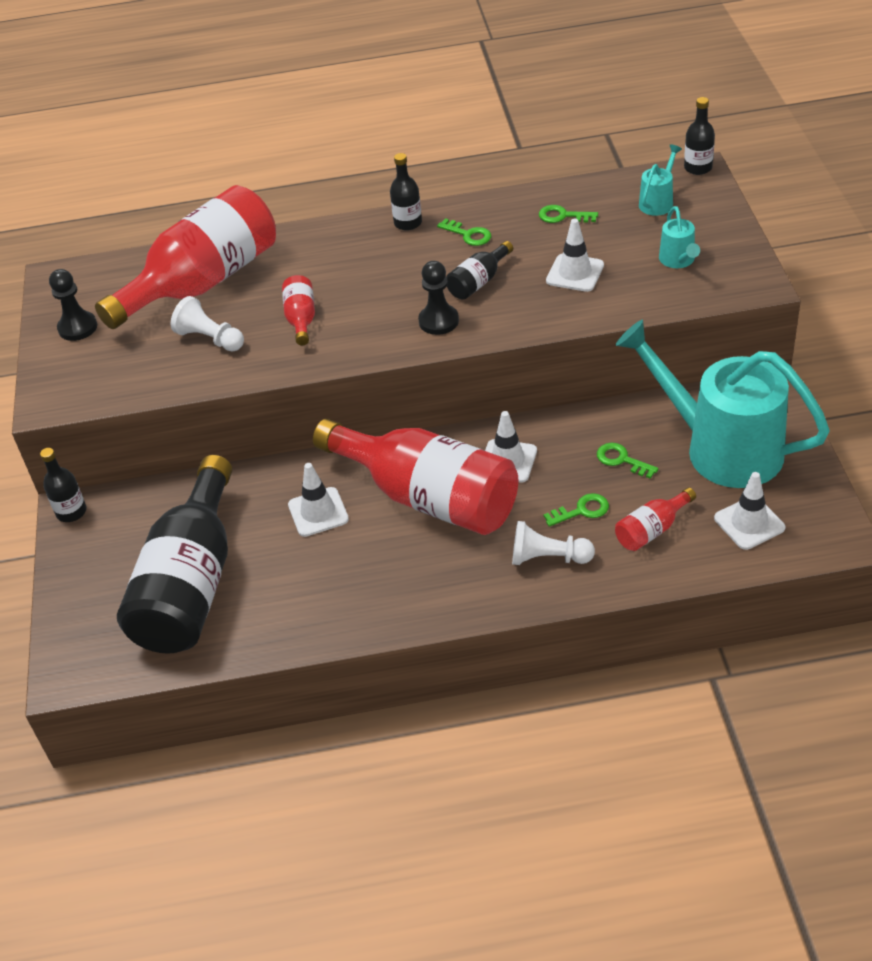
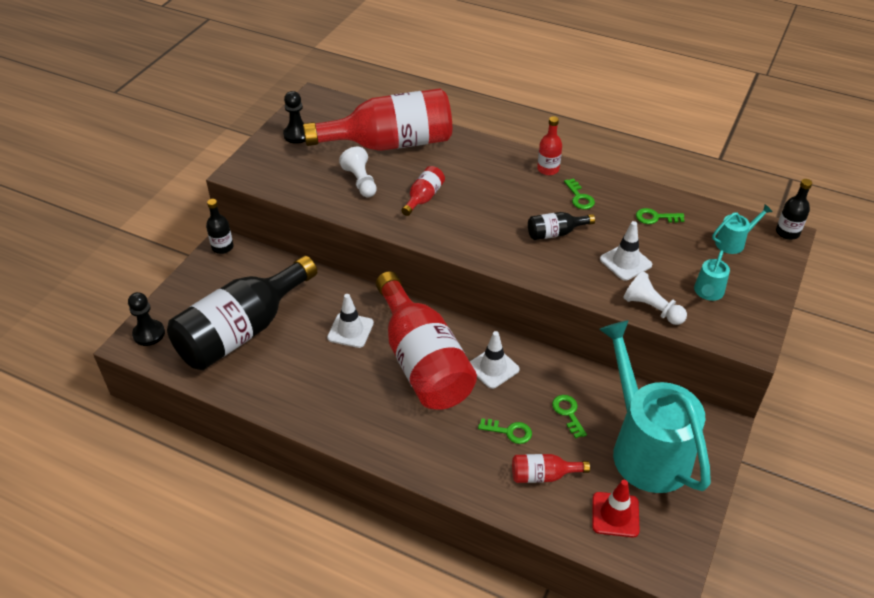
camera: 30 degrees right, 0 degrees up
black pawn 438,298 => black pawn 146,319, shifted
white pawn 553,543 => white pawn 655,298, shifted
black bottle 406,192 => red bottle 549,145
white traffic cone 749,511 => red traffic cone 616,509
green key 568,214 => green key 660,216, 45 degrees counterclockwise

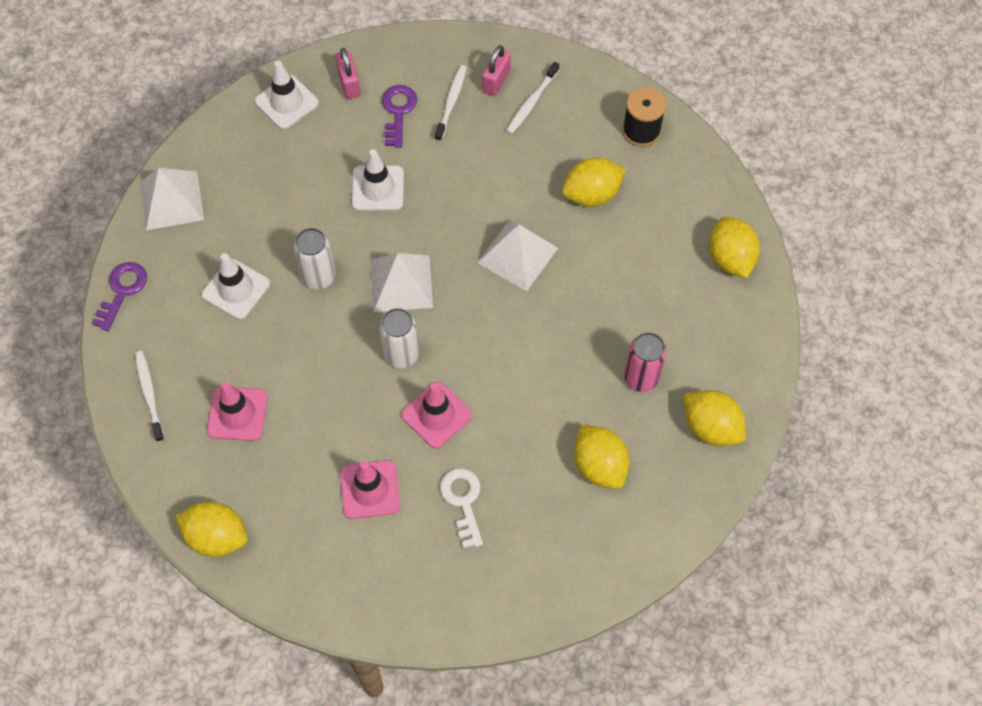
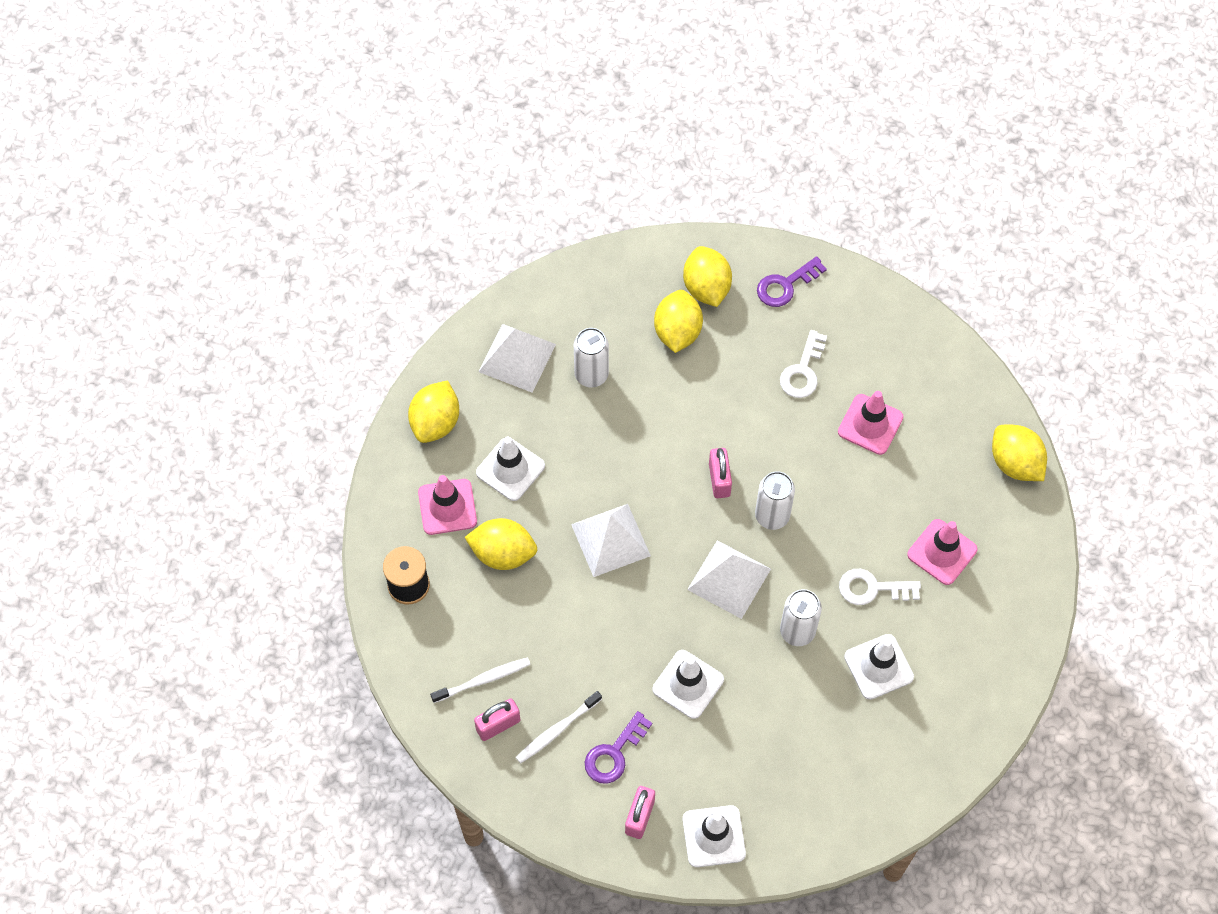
camera: 145 degrees left, 0 degrees up
white toothbrush 150,396 => nothing
nothing => white traffic cone 510,468
nothing => pink padlock 720,473
nothing => white key 880,587
purple key 119,296 => purple key 792,281, shifted
white pyramid 172,199 => white pyramid 517,358, shifted
pink traffic cone 437,415 => pink traffic cone 447,505, shifted
yellow lemon 715,418 => yellow lemon 707,276, shifted
pink can 645,362 => white can 591,357

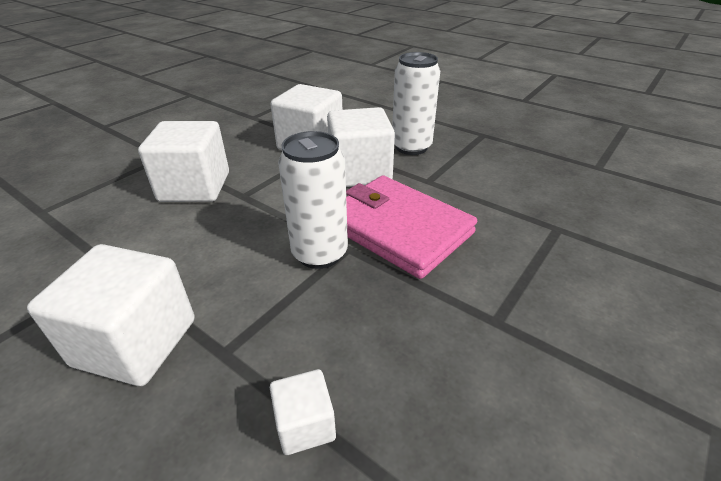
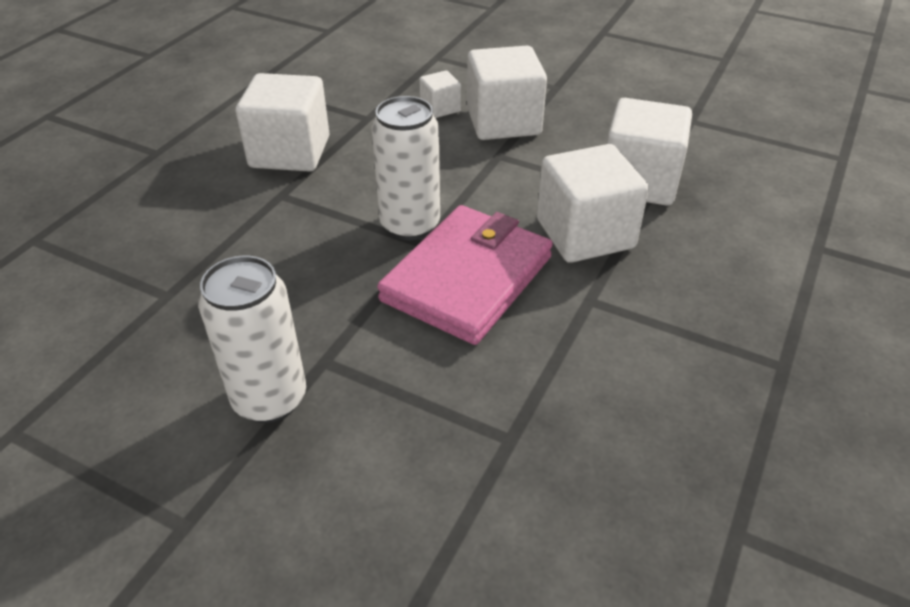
camera: 80 degrees right, 5 degrees up
white cube 303,412 => white cube 440,94, shifted
white can 416,103 => white can 252,339, shifted

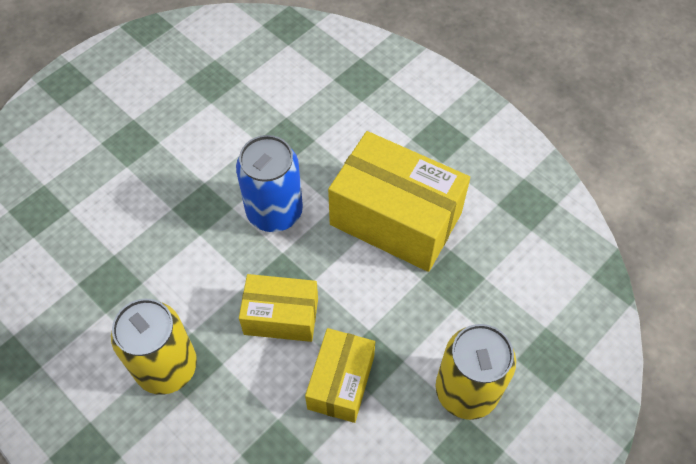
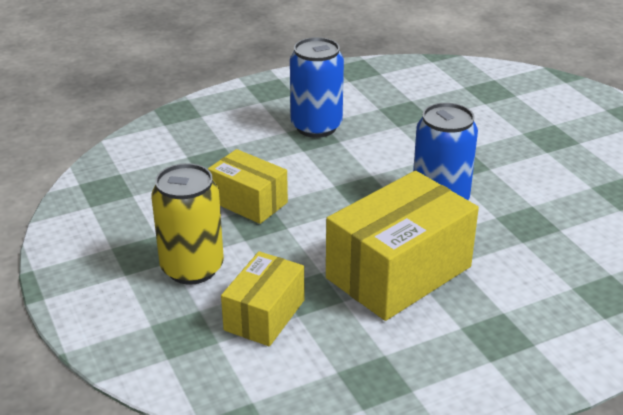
camera: 110 degrees right, 25 degrees down
yellow box 278,308 => yellow box 262,298, shifted
yellow can 154,347 => blue can 317,87

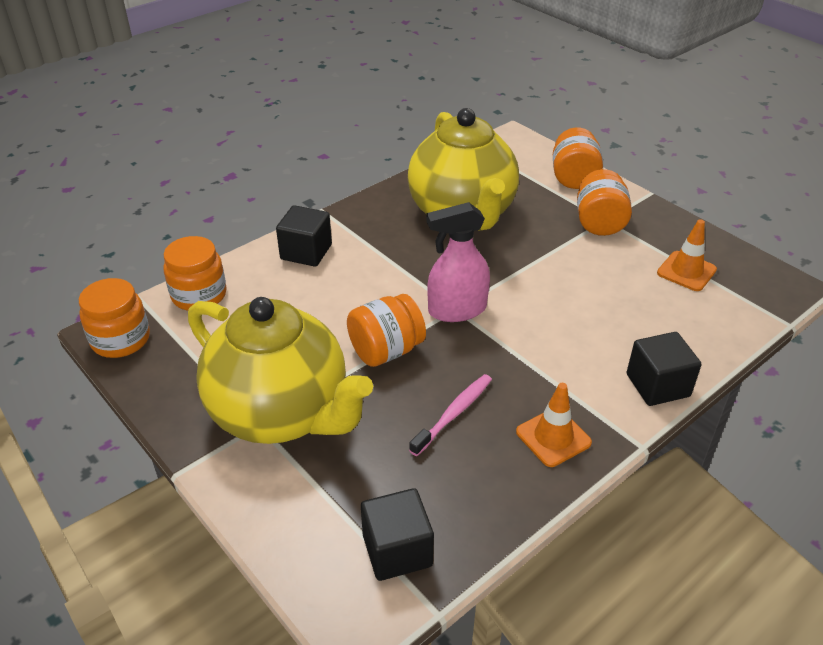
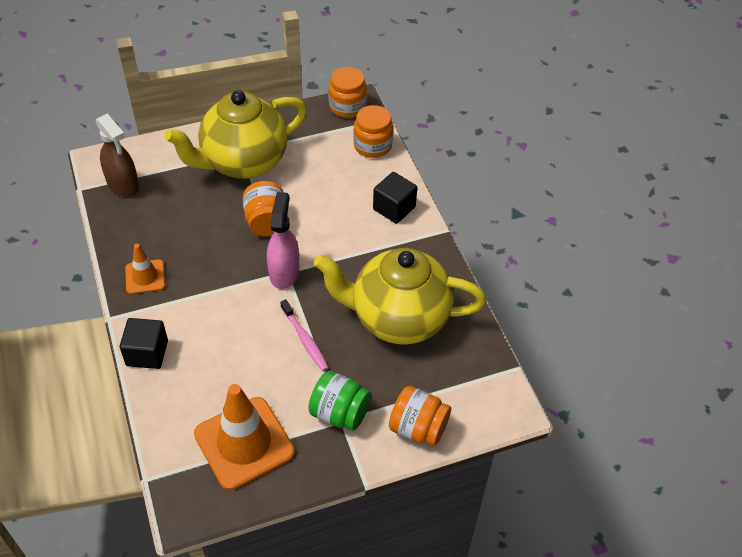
camera: 110 degrees right, 10 degrees up
pink toothbrush 450,415 => pink toothbrush 304,335, shifted
black cube 397,534 => brown spray bottle 117,155
orange jar 604,202 => green jar 339,401
orange traffic cone 687,255 => orange traffic cone 244,437, x1.86

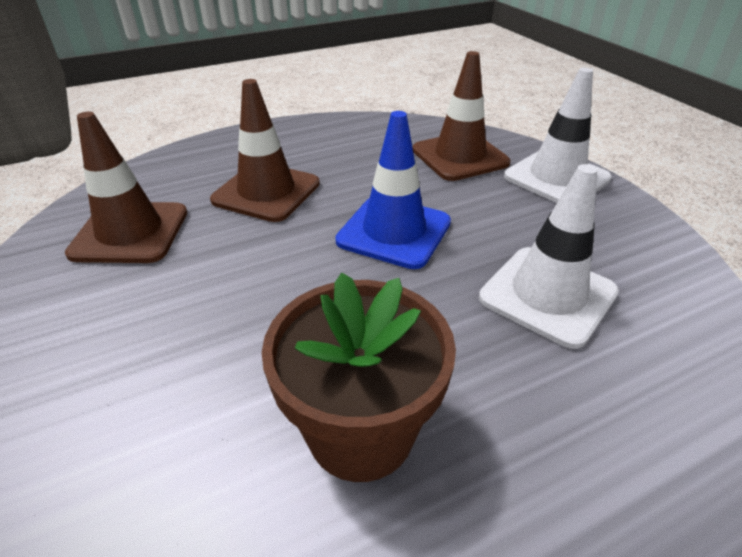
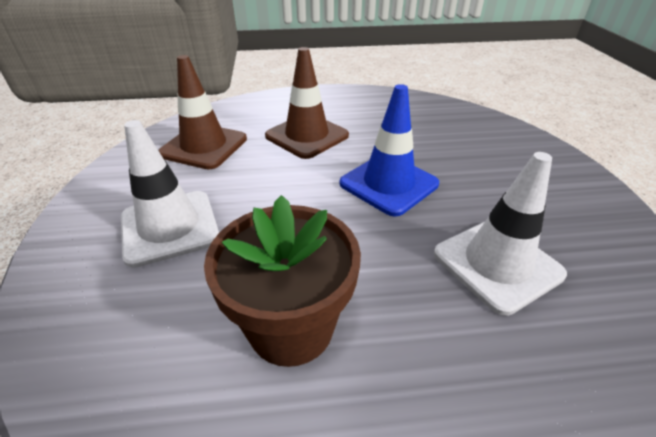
camera: 20 degrees right, 0 degrees up
brown traffic cone 462,116 => nothing
white traffic cone 558,135 => white traffic cone 170,194, shifted

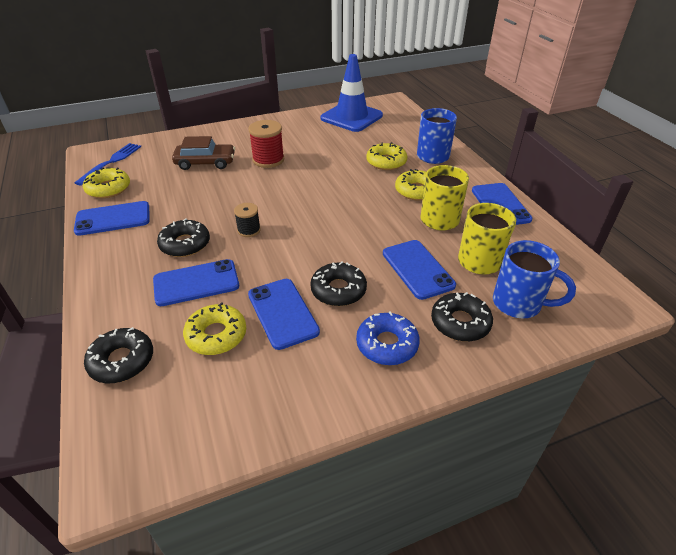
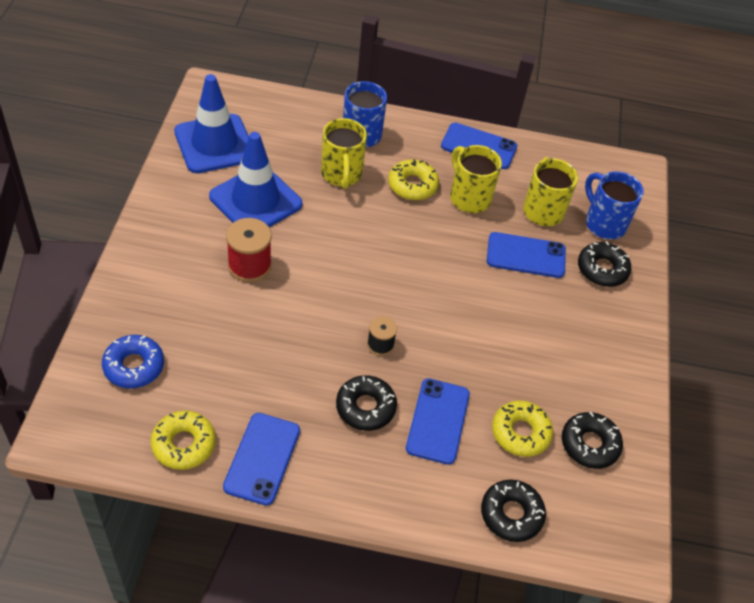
camera: 65 degrees left, 10 degrees up
blue fork 108,164 => nothing
brown car 203,153 => nothing
blue phone 284,314 => nothing
nothing => blue traffic cone 255,179
black donut 338,284 => black donut 592,440, shifted
blue donut 388,338 => blue donut 133,362, shifted
yellow donut 386,156 => yellow mug 344,153
blue mug 534,279 => blue mug 614,205, 90 degrees counterclockwise

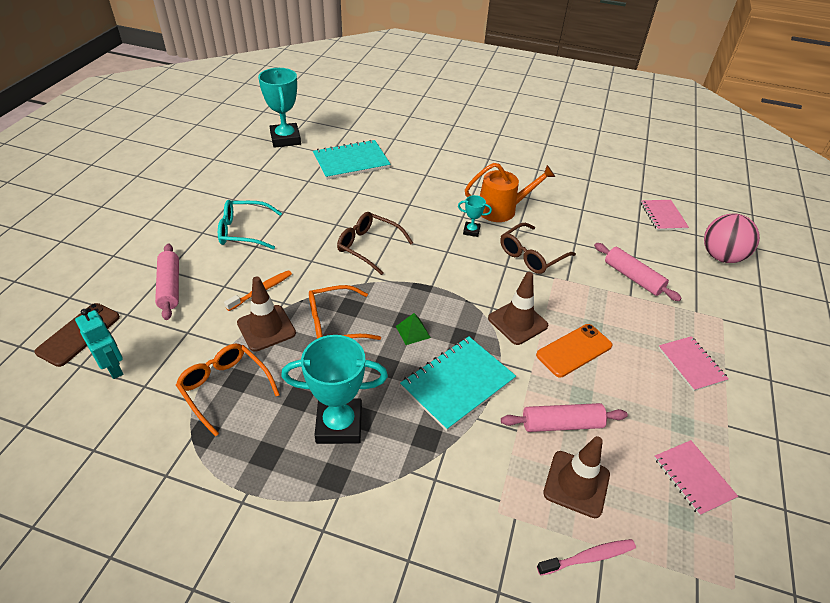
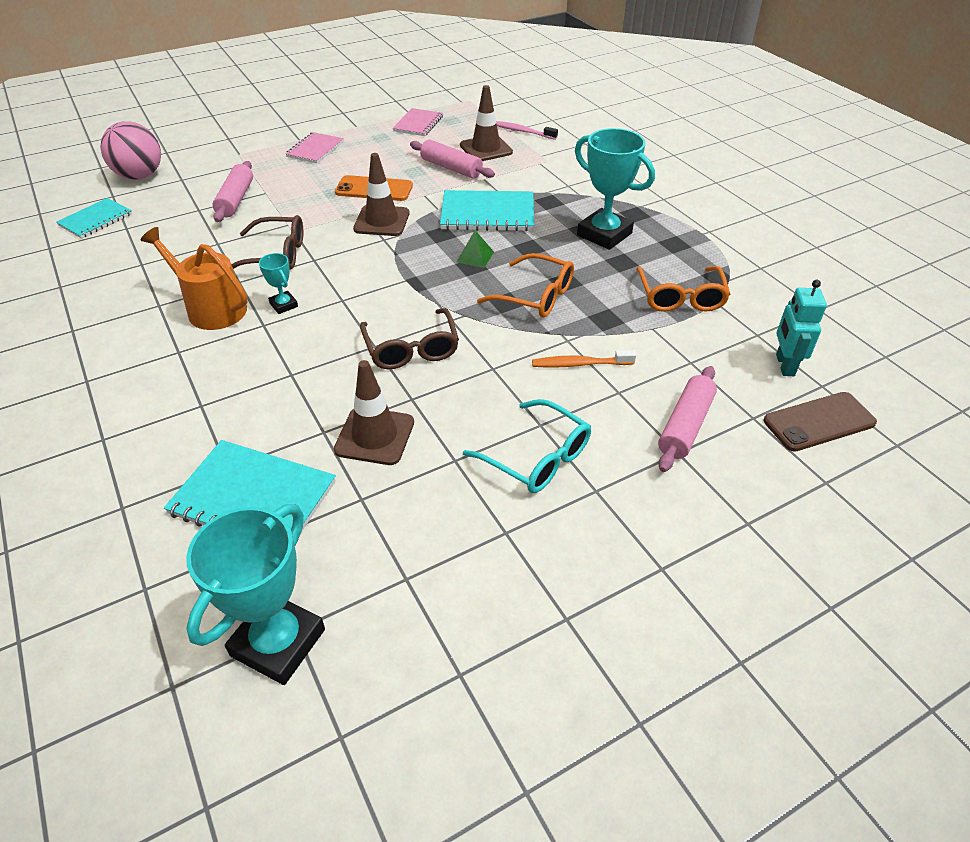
camera: 135 degrees left, 0 degrees up
brown traffic cone 266,314 => brown traffic cone 374,412, shifted
pink notebook 665,215 => turquoise notebook 94,218

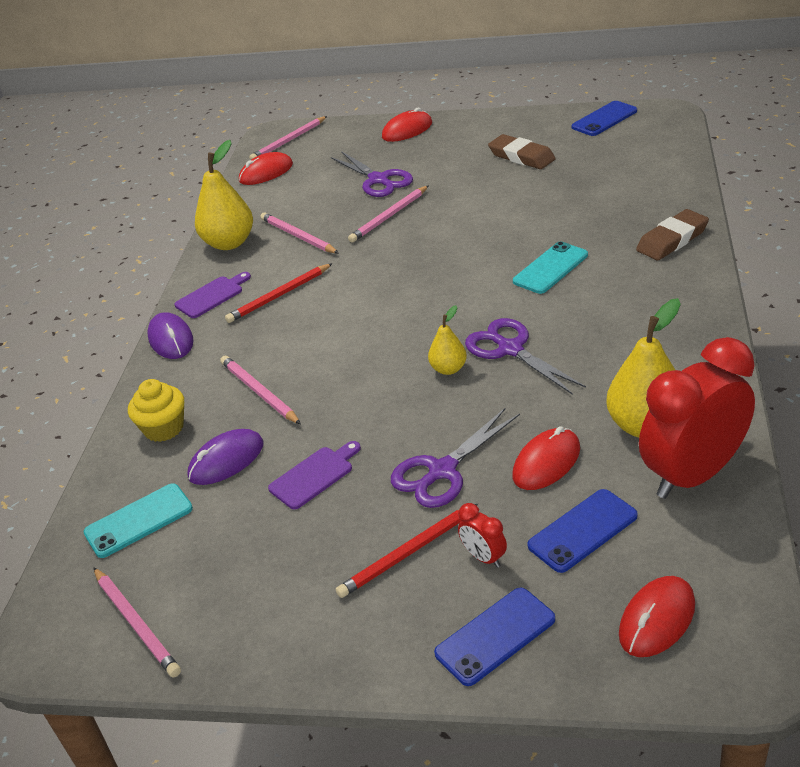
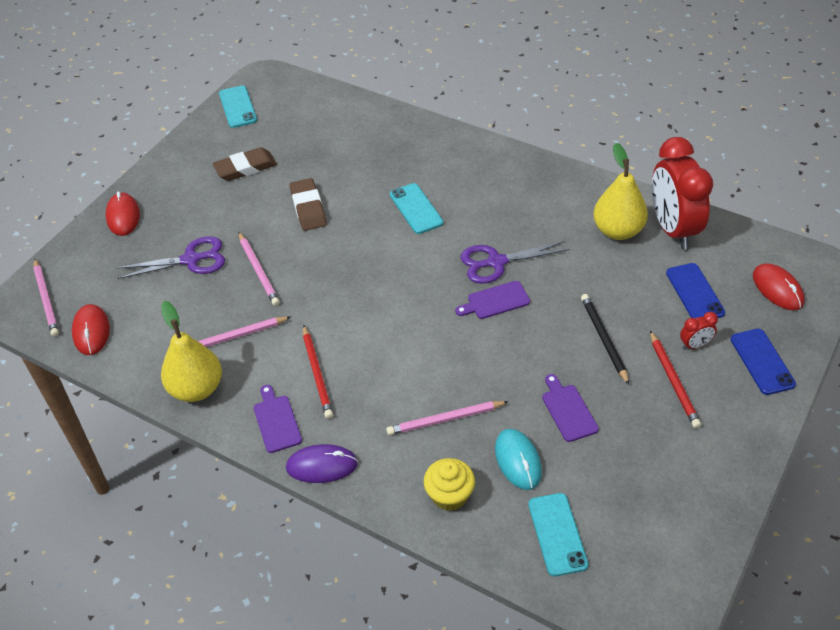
camera: 70 degrees left, 10 degrees up
pink pencil 137,622 => nothing
red mouse 546,458 => nothing
brown eraser 672,234 => brown eraser 308,204, shifted
purple scissors 455,457 => black pencil 605,339
yellow pear 447,340 => purple cutting board 492,300
purple mouse 225,457 => turquoise mouse 518,459
blue phone 604,118 => turquoise phone 238,107

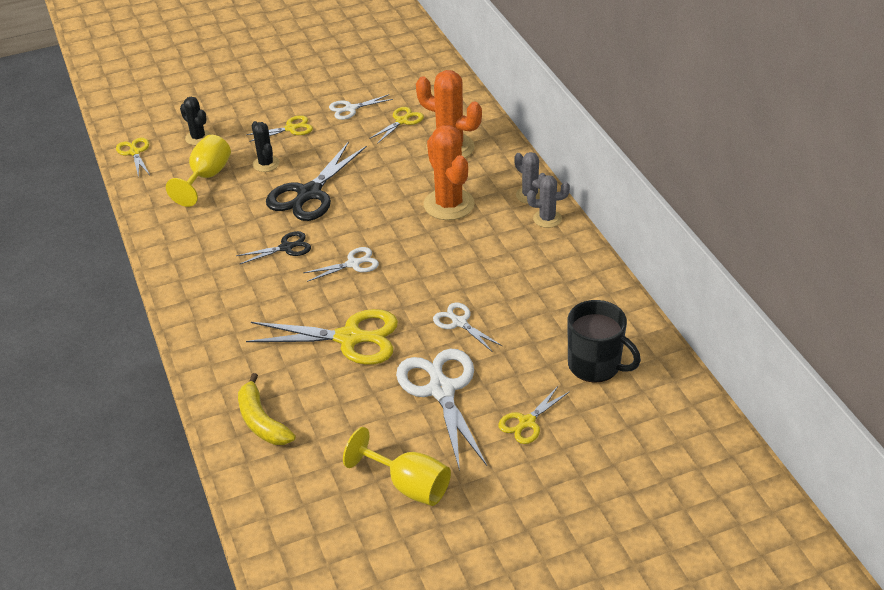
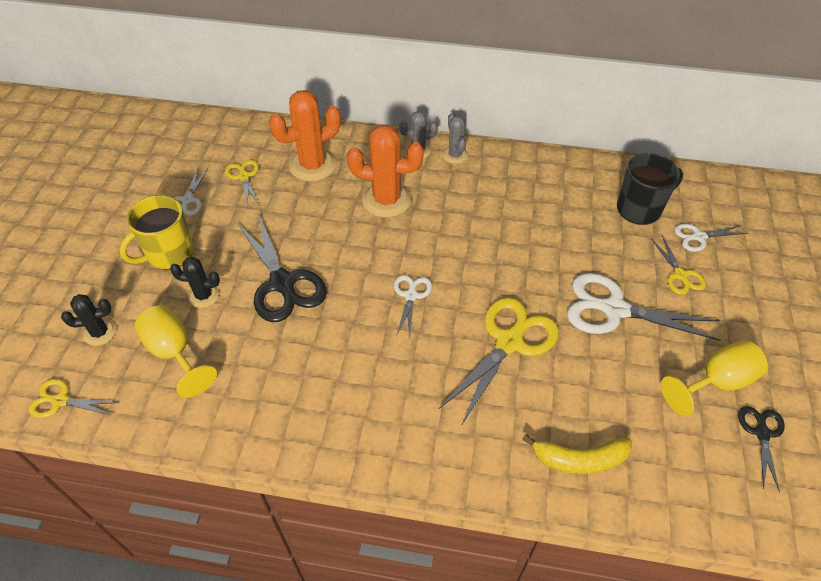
camera: 60 degrees left, 10 degrees up
black scissors 273,247 => black scissors 761,449, shifted
white scissors 467,327 => white scissors 711,238, shifted
yellow scissors 279,128 => yellow mug 156,232
grey cactus 548,201 => grey cactus 455,138, 45 degrees counterclockwise

